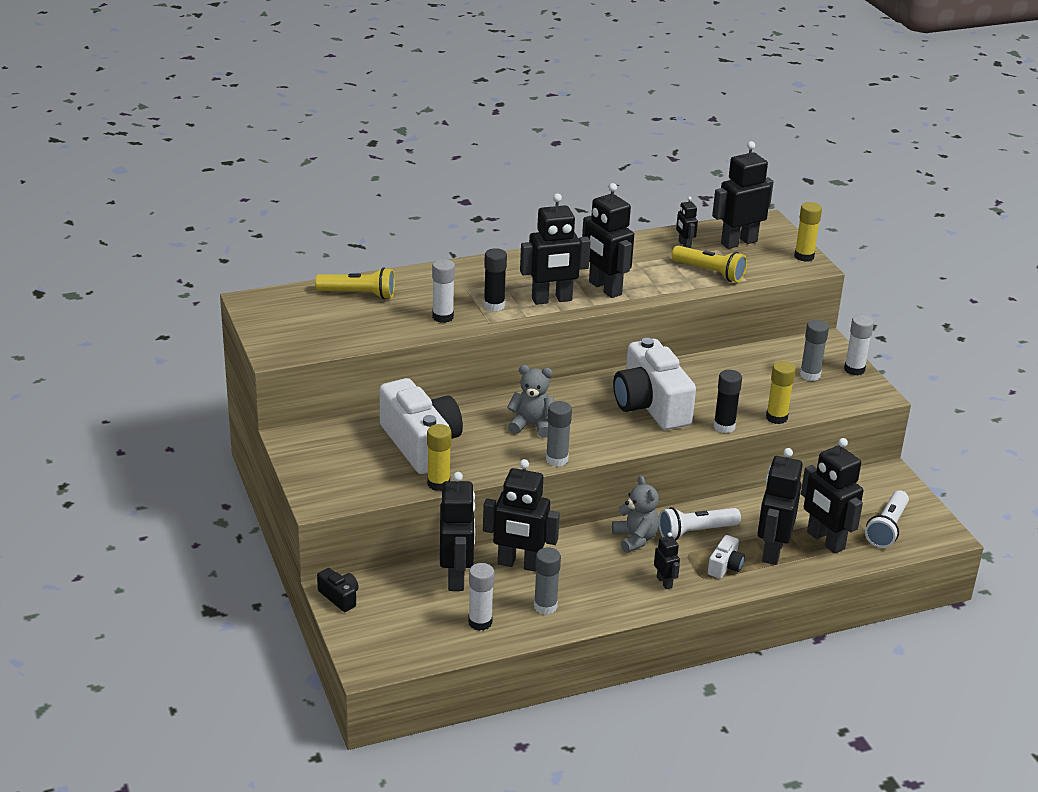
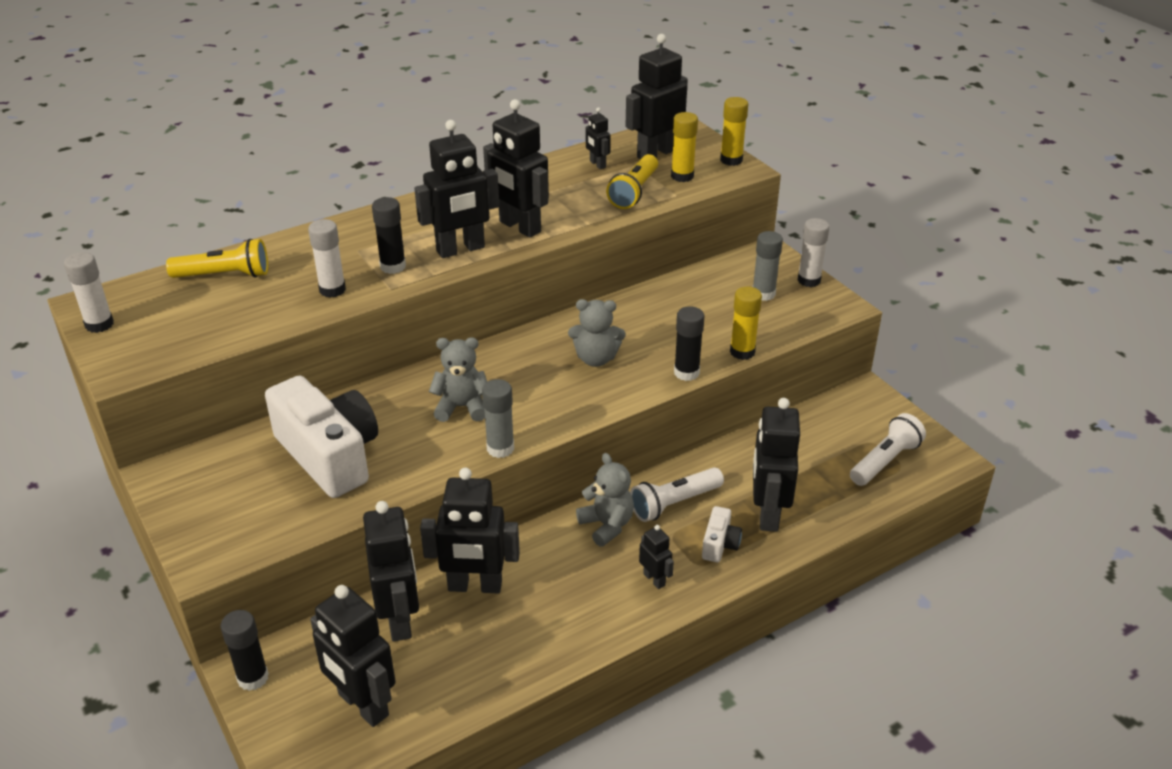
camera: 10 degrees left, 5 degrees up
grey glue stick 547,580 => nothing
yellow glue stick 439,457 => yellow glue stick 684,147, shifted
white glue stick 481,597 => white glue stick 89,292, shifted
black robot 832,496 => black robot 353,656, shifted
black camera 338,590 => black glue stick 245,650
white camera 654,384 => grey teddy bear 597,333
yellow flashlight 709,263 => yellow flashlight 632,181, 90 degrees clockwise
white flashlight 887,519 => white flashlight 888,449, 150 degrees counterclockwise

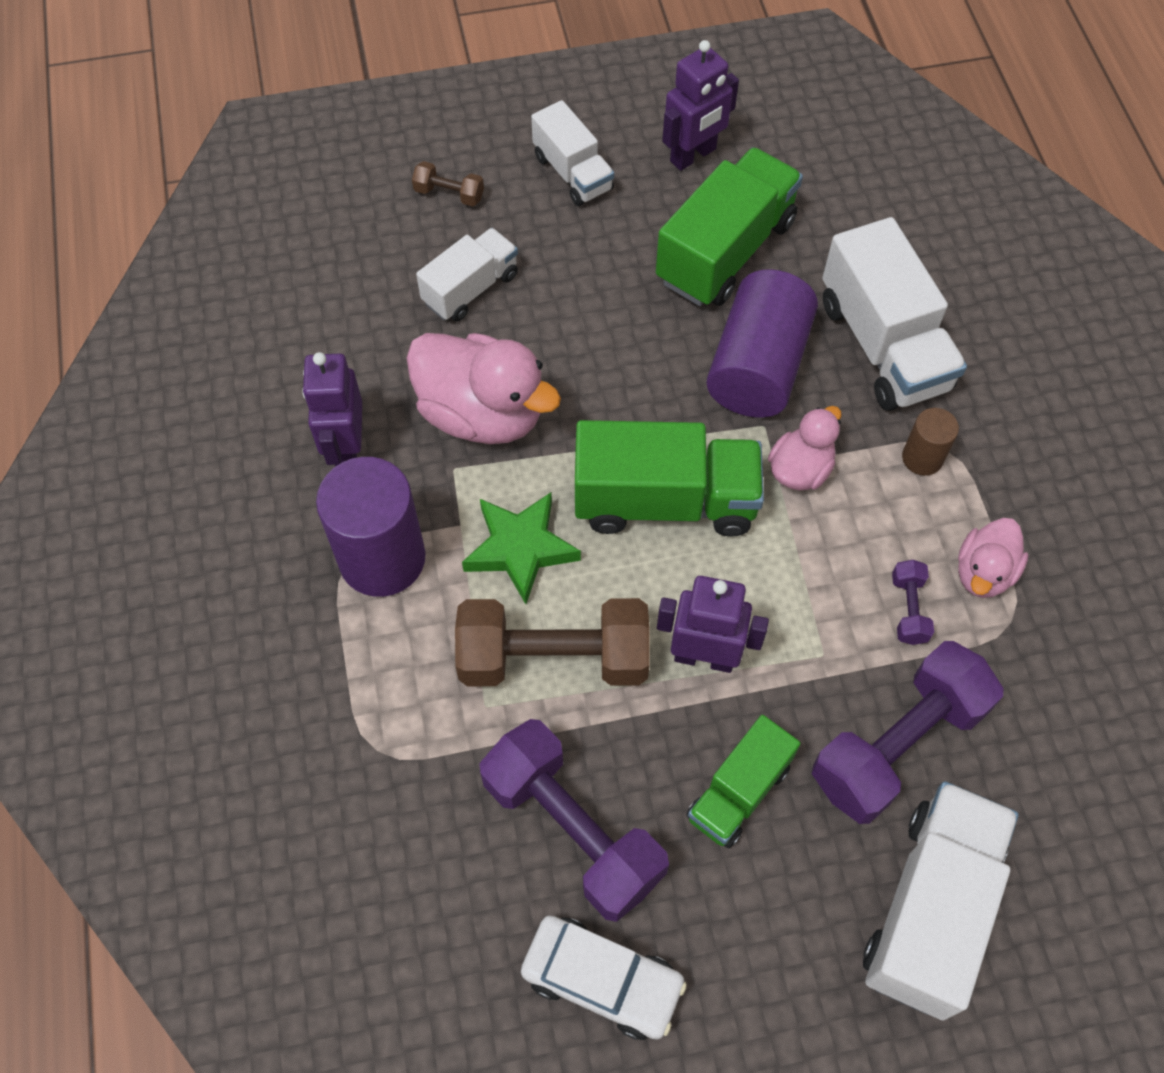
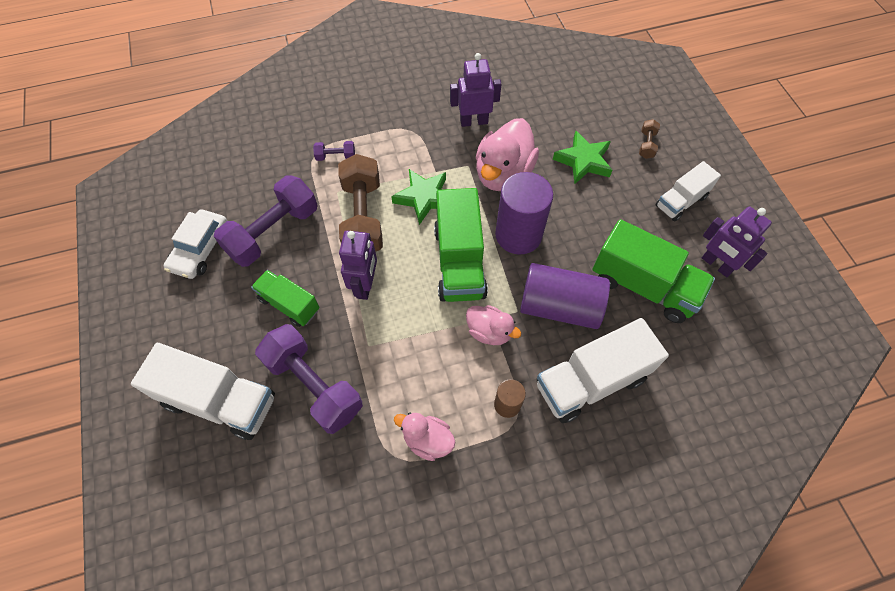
camera: 85 degrees right, 0 degrees up
purple cylinder 371,527 => purple cylinder 524,213, shifted
purple dumbbell 913,602 => purple dumbbell 334,151, shifted
white truck 467,275 => green star 582,157

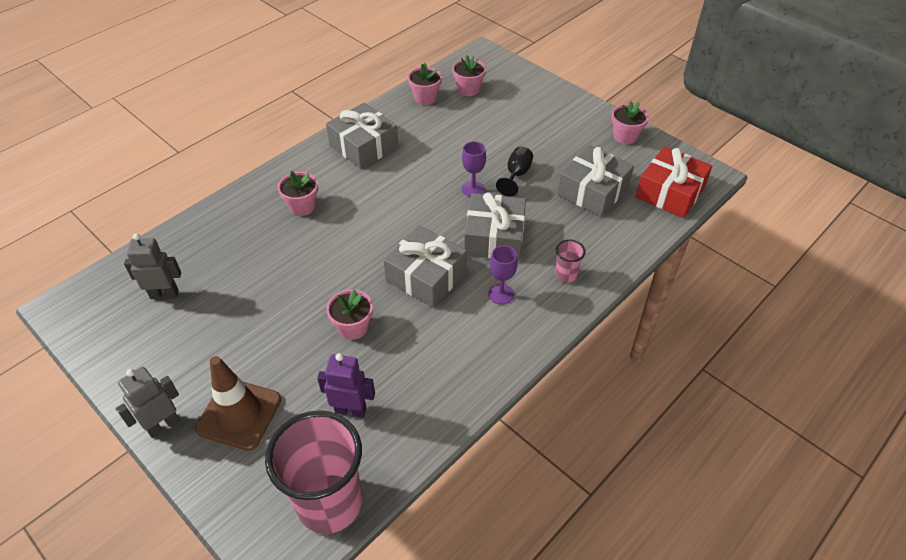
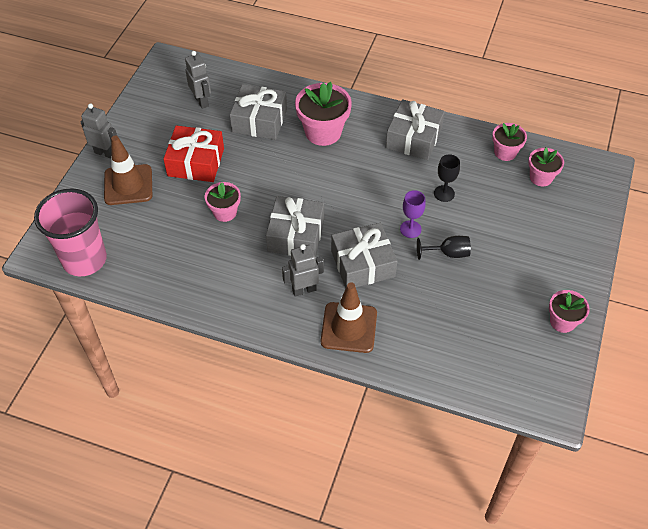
camera: 65 degrees right, 5 degrees up
purple robot 346,385 => nothing
nothing => black goblet 447,178
grey gift 595,181 => grey gift 258,112, shifted
red gift 674,182 => red gift 193,153, shifted
purple goblet 503,275 => grey robot 303,270
pink cup 570,261 => brown traffic cone 349,317
pink flower pot 298,193 => pink flower pot 323,114, x1.66

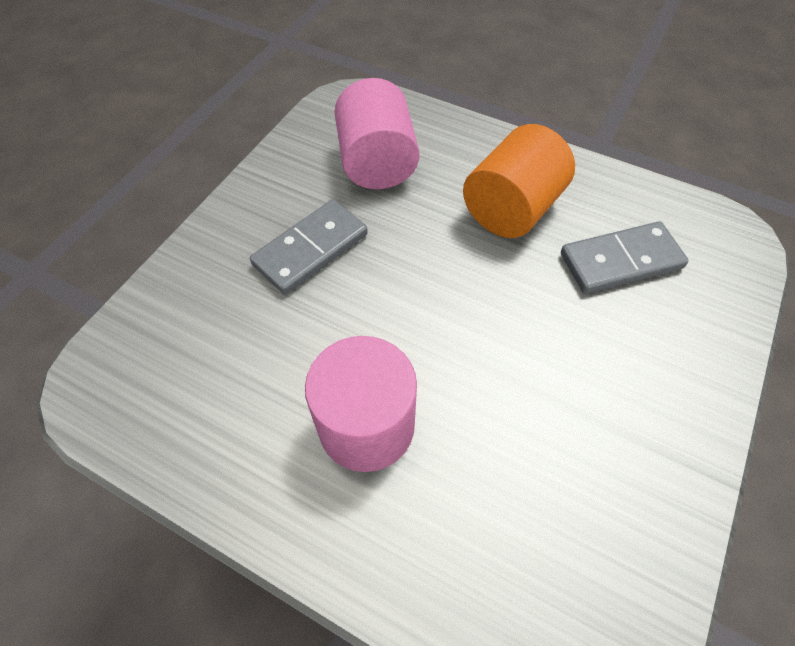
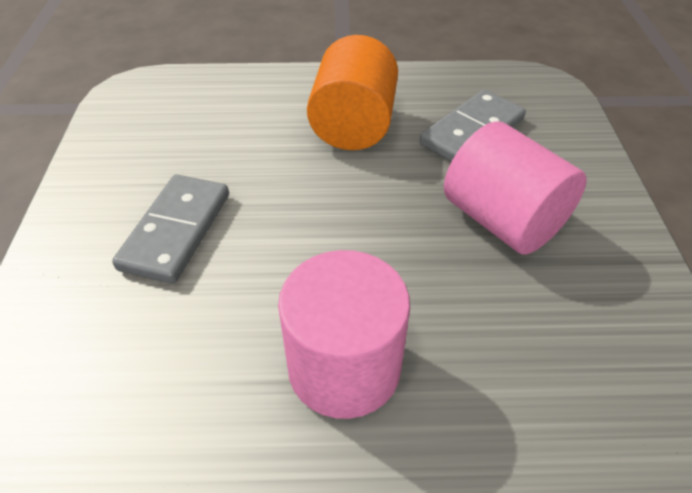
camera: 30 degrees left, 10 degrees down
pink cylinder 377,133 => pink cylinder 515,188, shifted

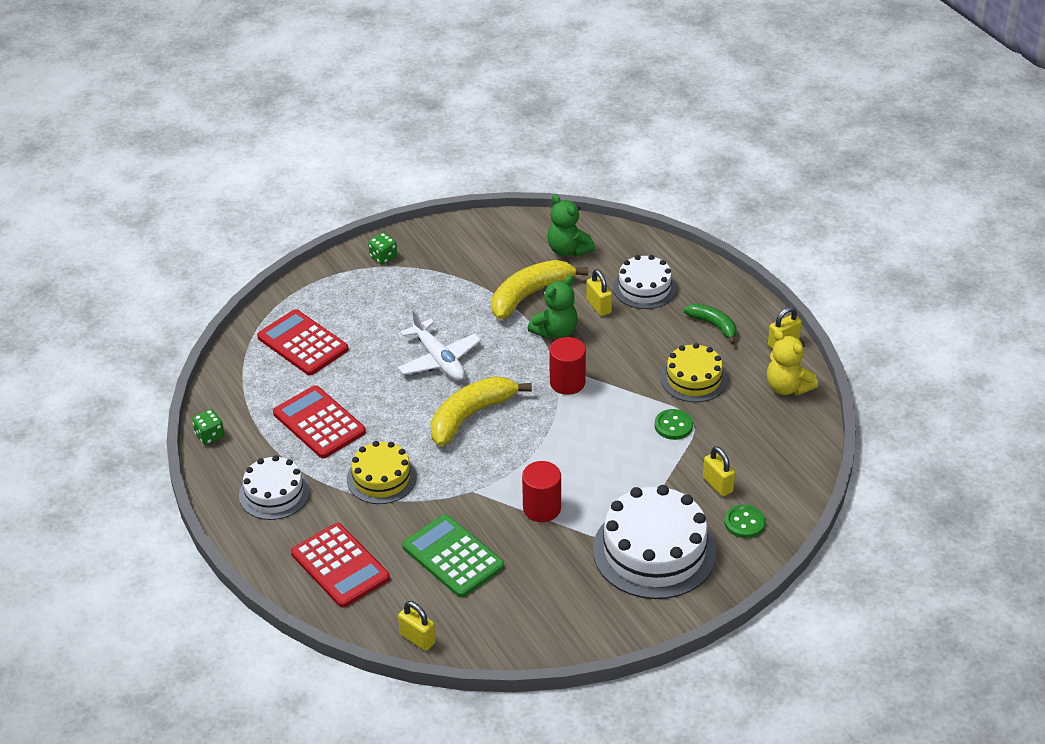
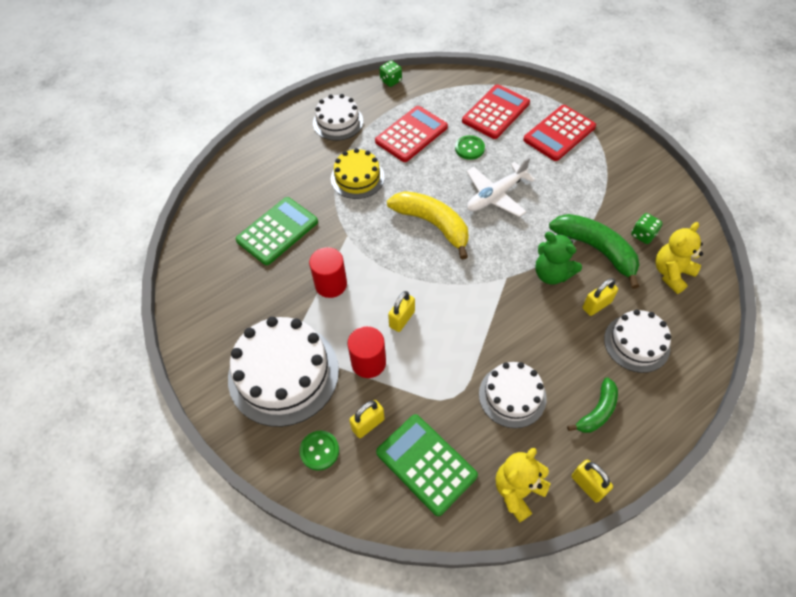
camera: 85 degrees right, 15 degrees up
nothing => green calculator 427,465
red calculator 340,565 => red calculator 559,133, shifted
green dice 382,249 => green dice 646,228, shifted
yellow padlock 417,626 => yellow padlock 401,311, shifted
red cylinder 567,366 => red cylinder 366,352, shifted
green button 674,424 => green button 470,147, shifted
yellow banana 540,290 => green banana 594,251
green teddy bear 571,225 => yellow teddy bear 679,258
yellow cake 694,372 => white cake 513,395

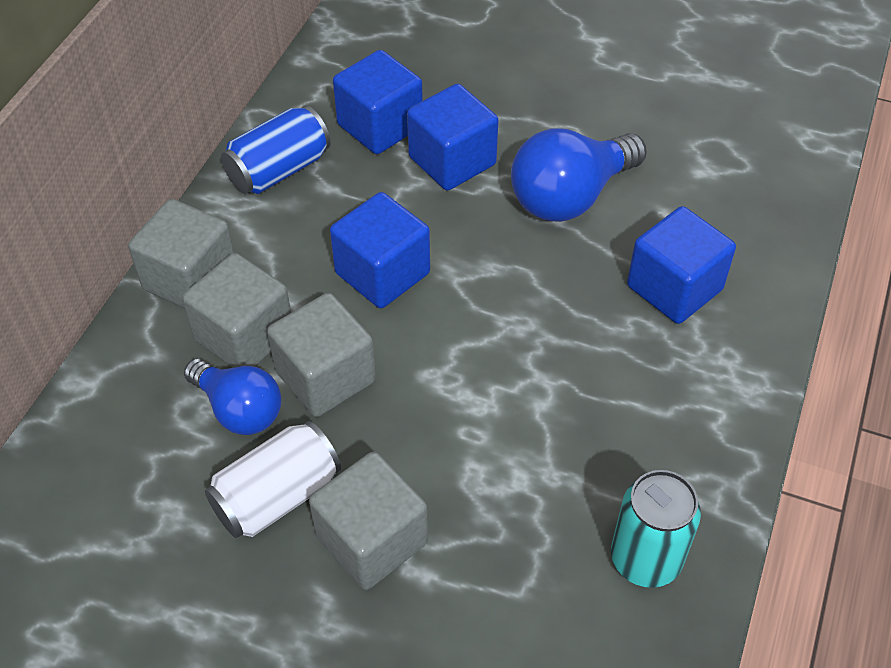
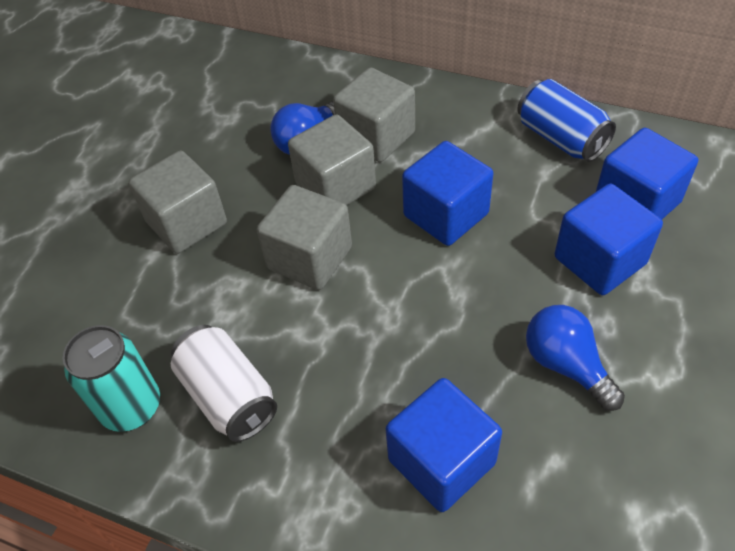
camera: 95 degrees right, 0 degrees up
grey cube 181,253 => grey cube 304,237, shifted
white can 273,479 => white can 224,383, shifted
blue light bulb 579,175 => blue light bulb 575,358, x0.66

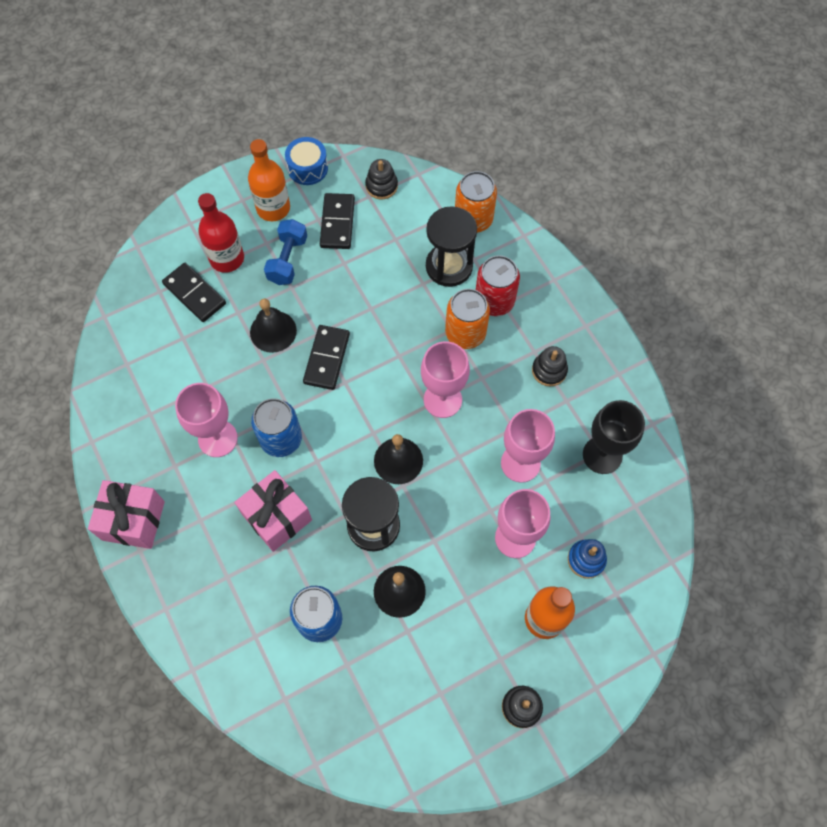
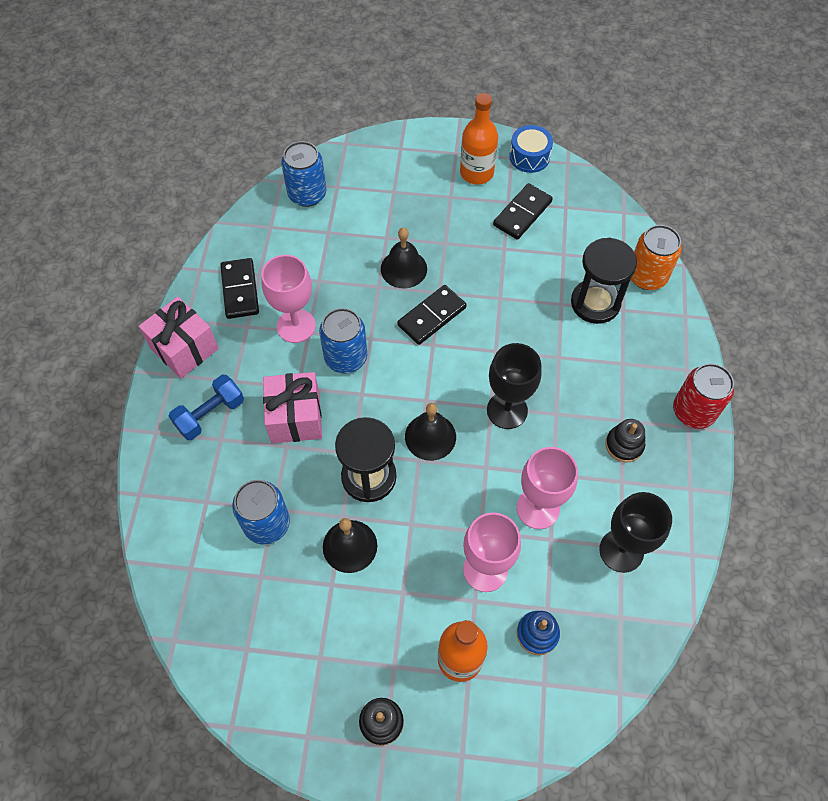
camera: 35 degrees right, 5 degrees down
red bottle 221,233 => nothing
black stacking toy 381,179 => nothing
orange can 467,319 => nothing
nothing => blue can 303,174
black domino 194,292 => black domino 239,288, shifted
blue dumbbell 285,252 => blue dumbbell 206,407, shifted
red can 498,285 => red can 703,396, shifted
pink goblet 445,380 => black goblet 514,386

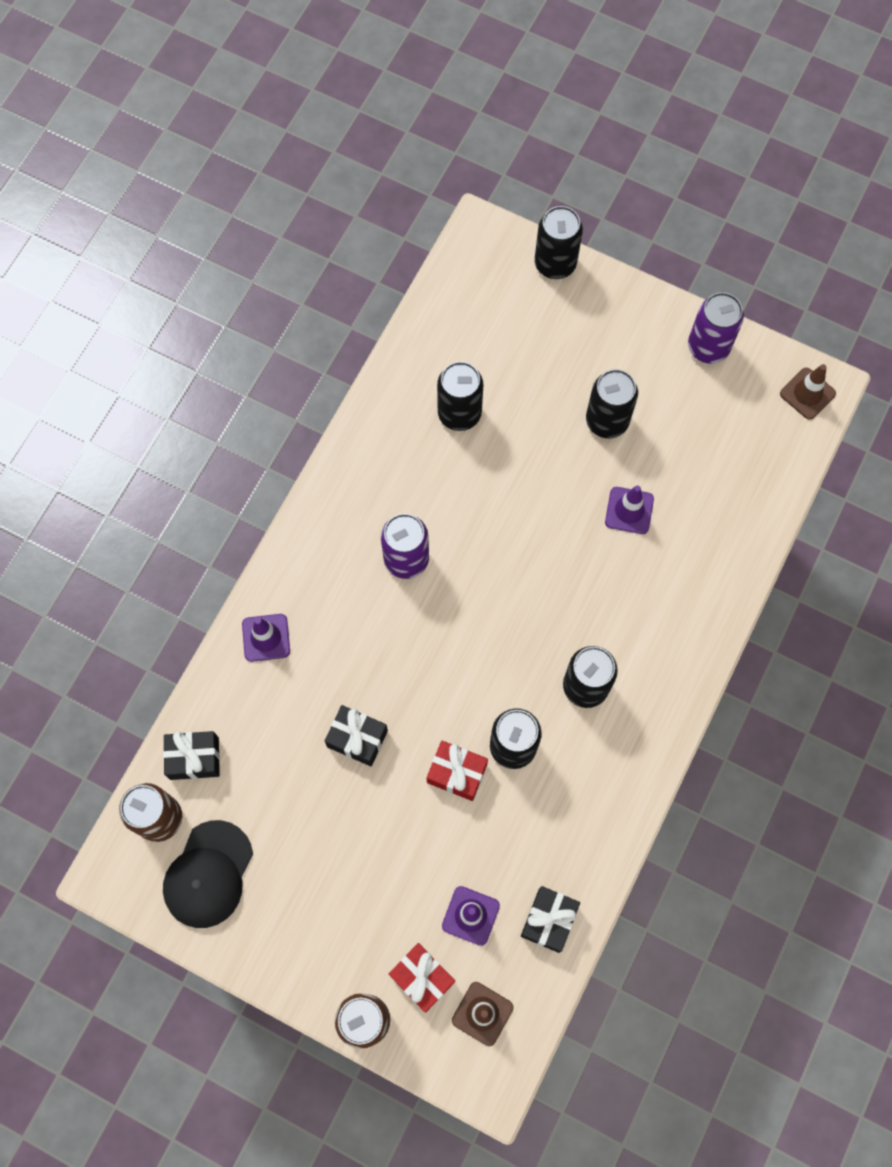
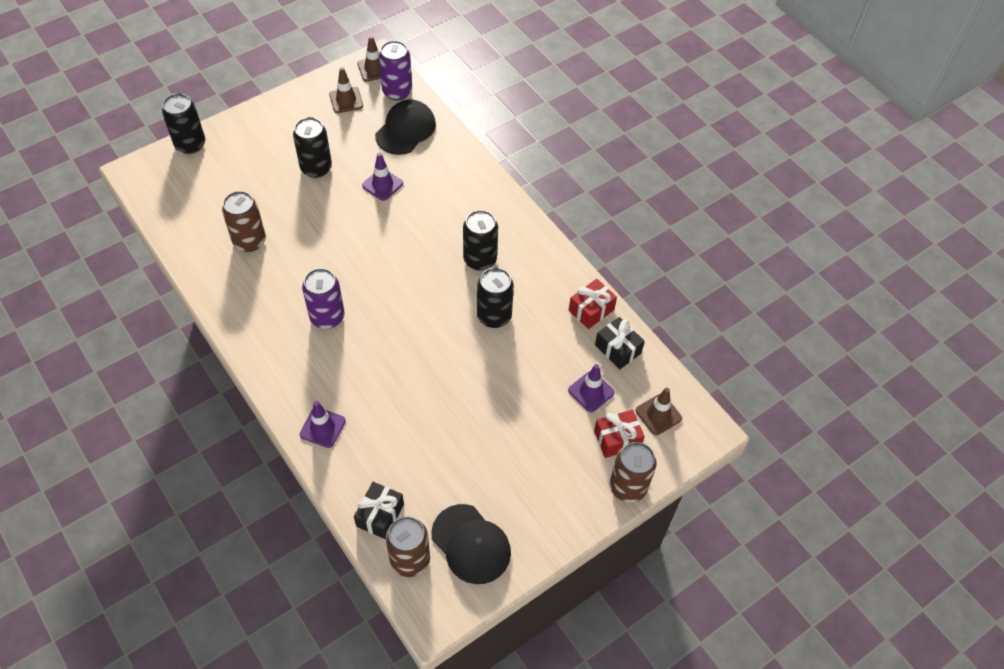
camera: 65 degrees left, 15 degrees down
black gift 356,735 => nothing
nothing => brown traffic cone 346,90
nothing => black cap 405,127
red gift 457,771 => red gift 593,304, shifted
purple can 716,328 => purple can 395,70, shifted
black can 460,396 => brown can 244,221

